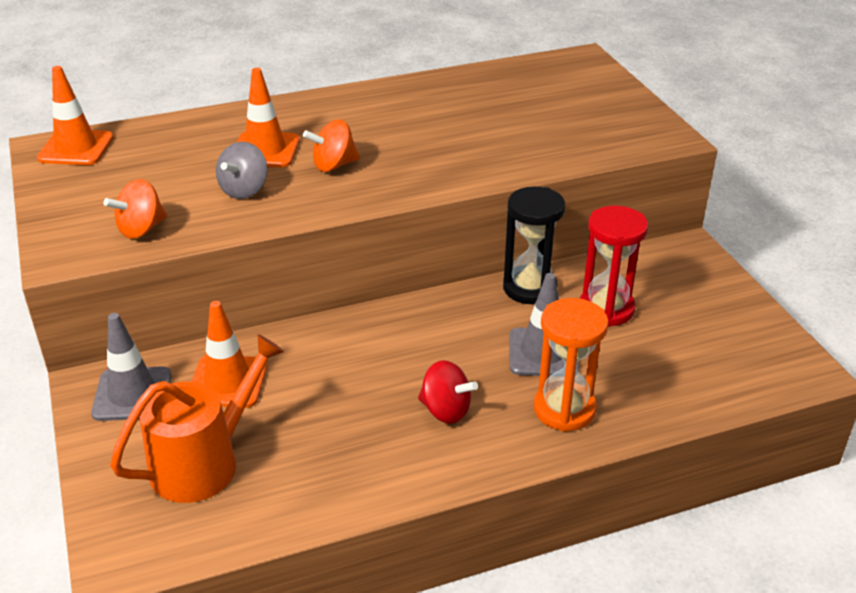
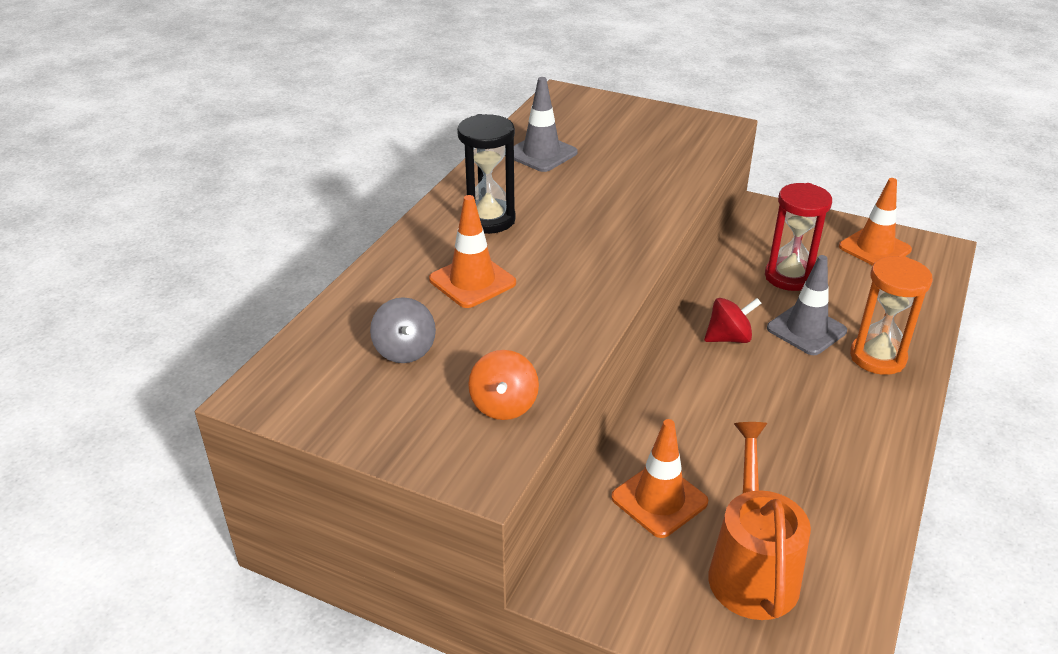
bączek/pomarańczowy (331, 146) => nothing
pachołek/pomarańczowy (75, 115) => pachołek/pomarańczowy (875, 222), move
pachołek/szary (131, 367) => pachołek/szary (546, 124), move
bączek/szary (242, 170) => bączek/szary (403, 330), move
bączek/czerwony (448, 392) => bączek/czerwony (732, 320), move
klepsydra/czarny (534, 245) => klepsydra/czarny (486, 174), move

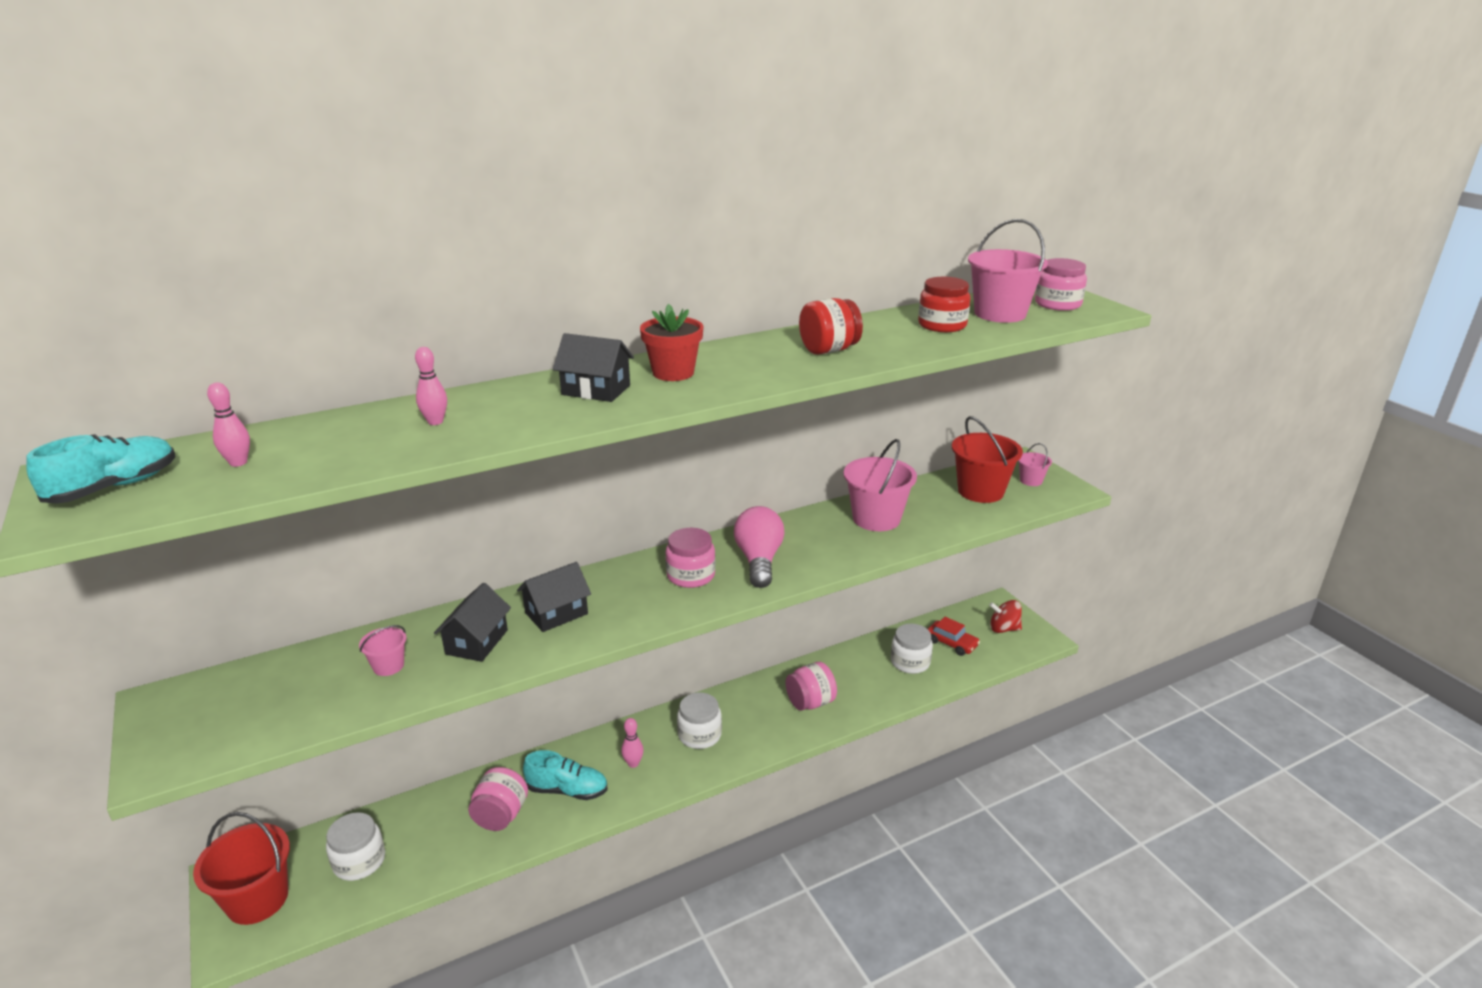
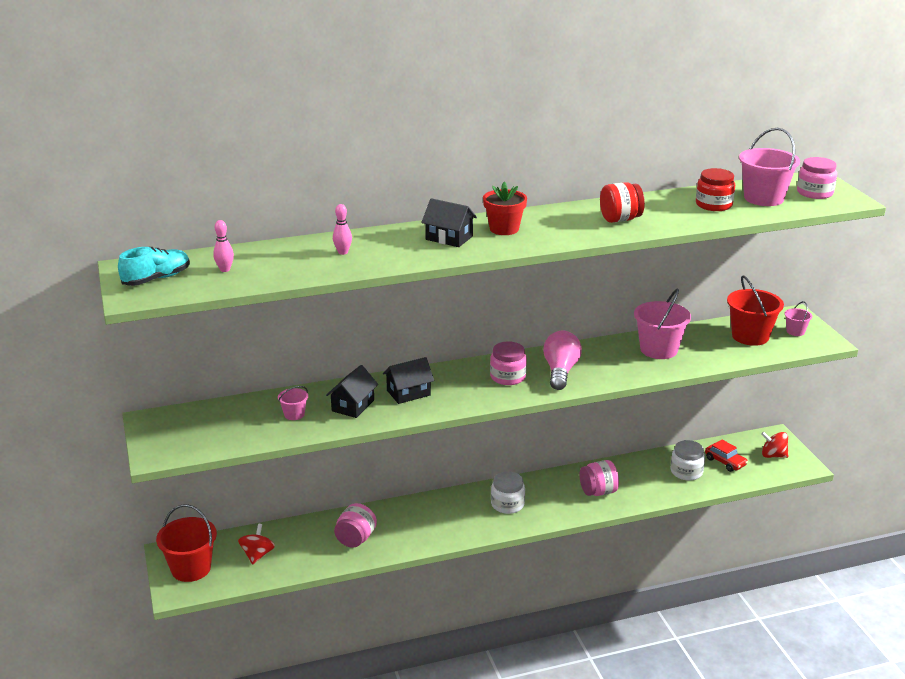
but/turkusowy (565, 775) => nothing
kręgiel/różowy (632, 743) => nothing
słoik/biały (355, 846) => bączek/czerwony (256, 544)

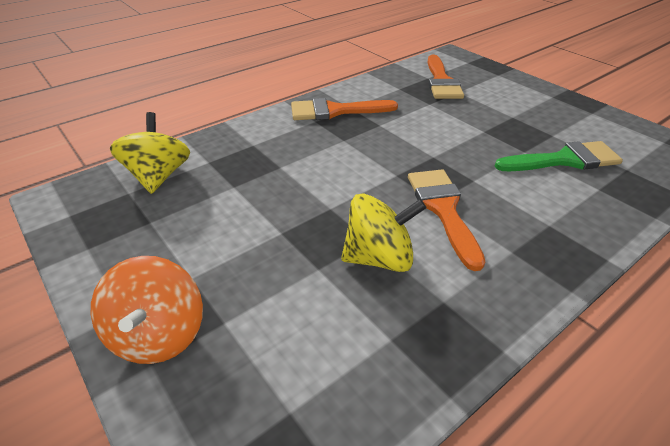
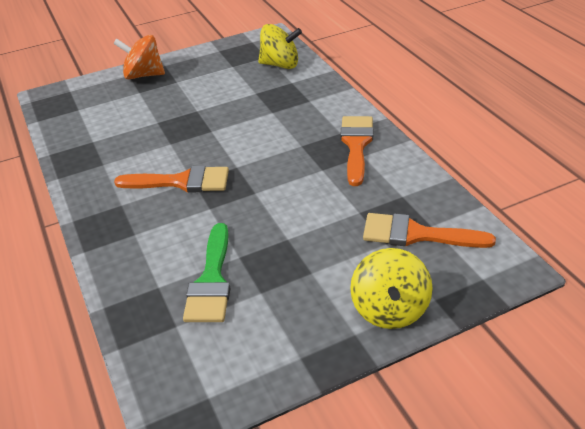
bączek/żółty (383, 232) => bączek/żółty (391, 288), move

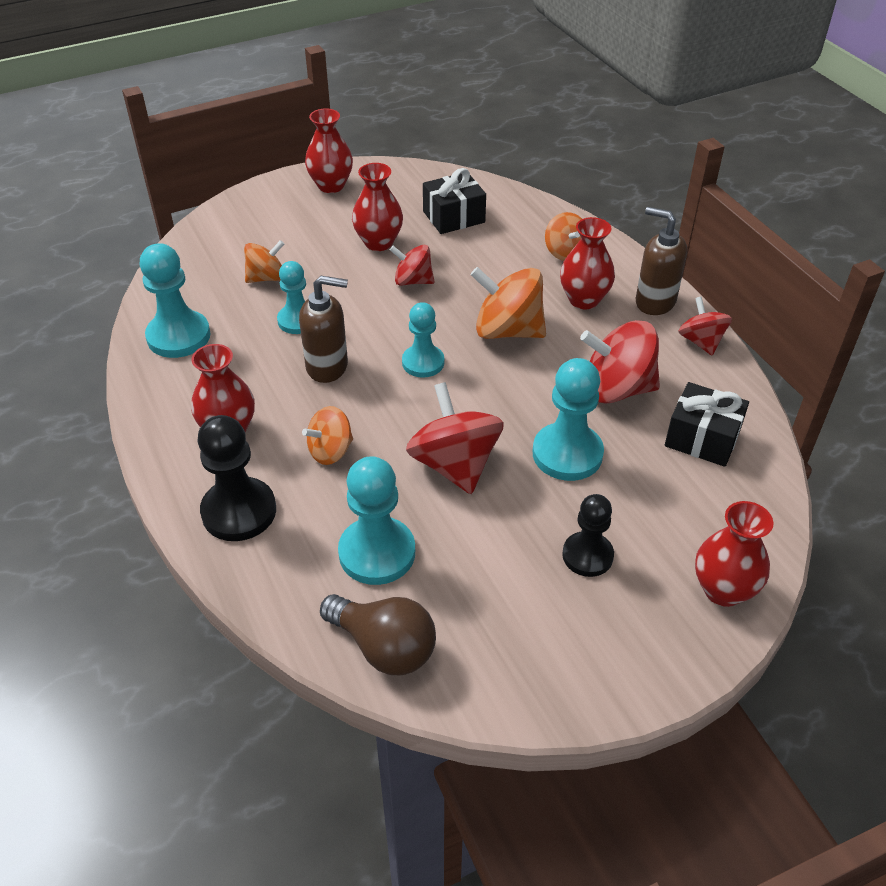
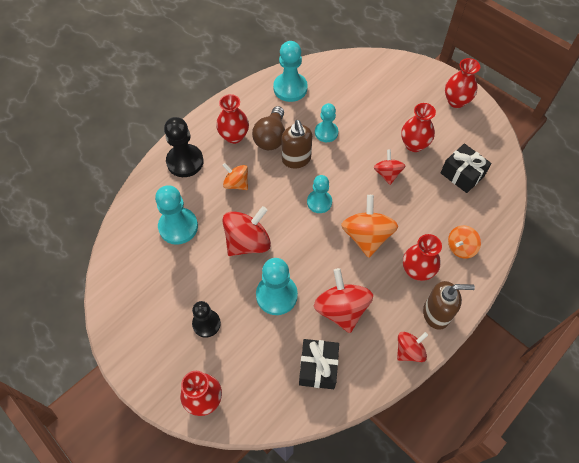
bączek/pomarańczowy (264, 261) => nothing
żarówka/brązowy (378, 634) => żarówka/brązowy (268, 128), move
dozownik mydła/brązowy (661, 261) => dozownik mydła/brązowy (449, 305), 75 degrees clockwise

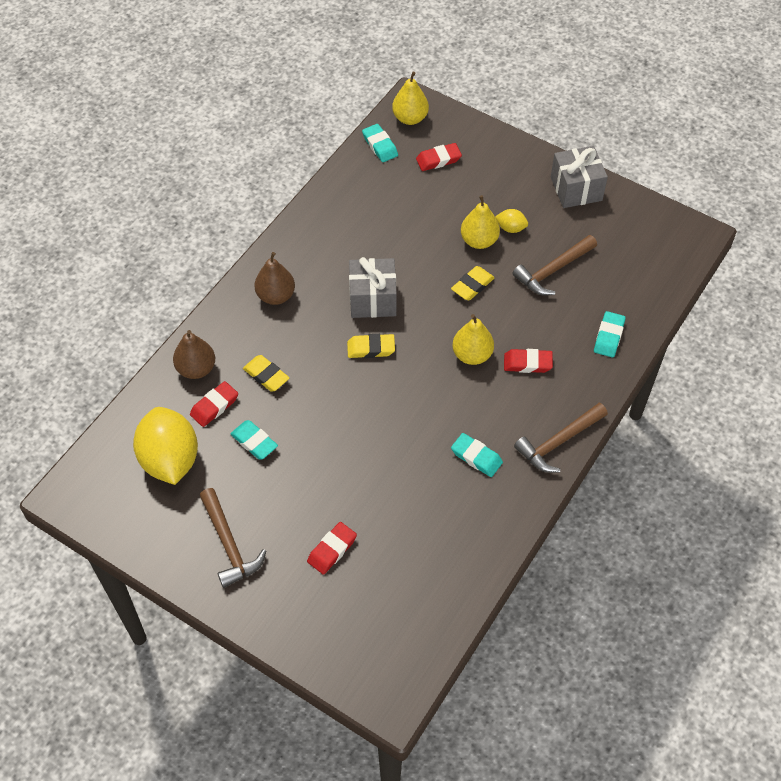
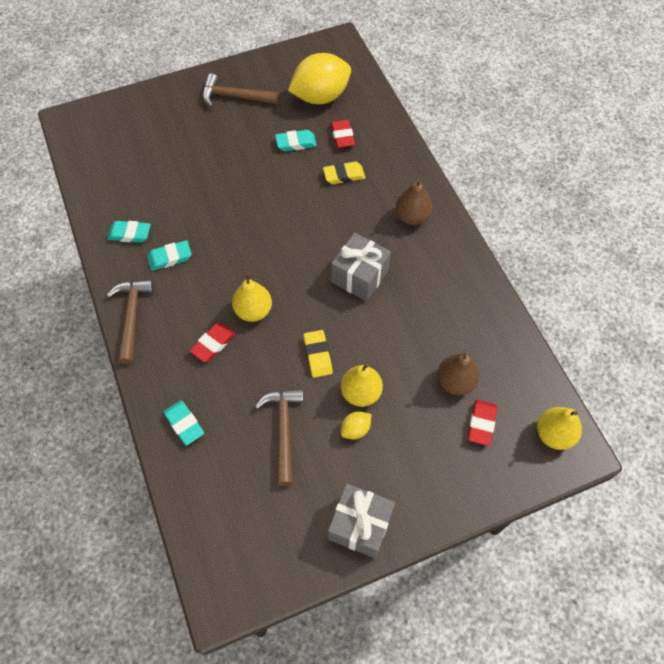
gumka do mazania/czerwony (332, 548) => nothing
gumka do mazania/żółty (371, 346) => nothing
gruszka/brązowy (194, 354) => gruszka/brązowy (458, 373), move
gumka do mazania/turkusowy (380, 143) => gumka do mazania/turkusowy (129, 232), move
cytryna/żółty (165, 446) => cytryna/żółty (319, 78), 45 degrees counterclockwise

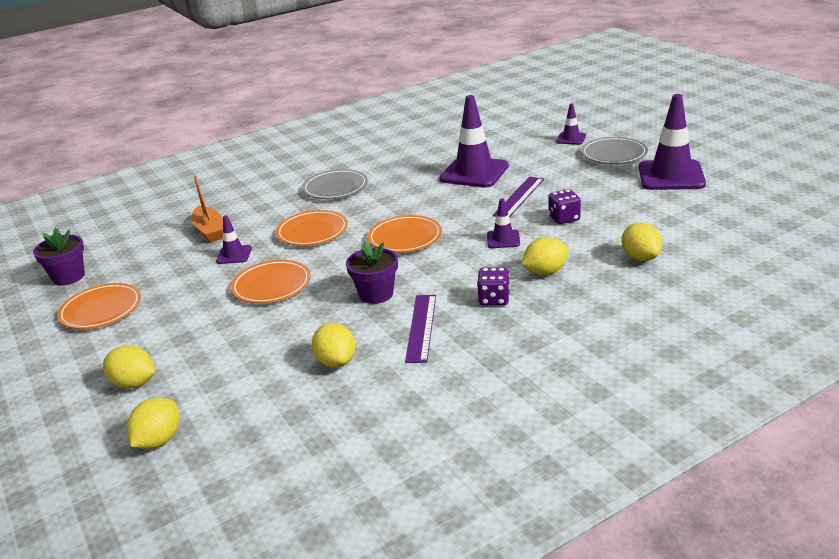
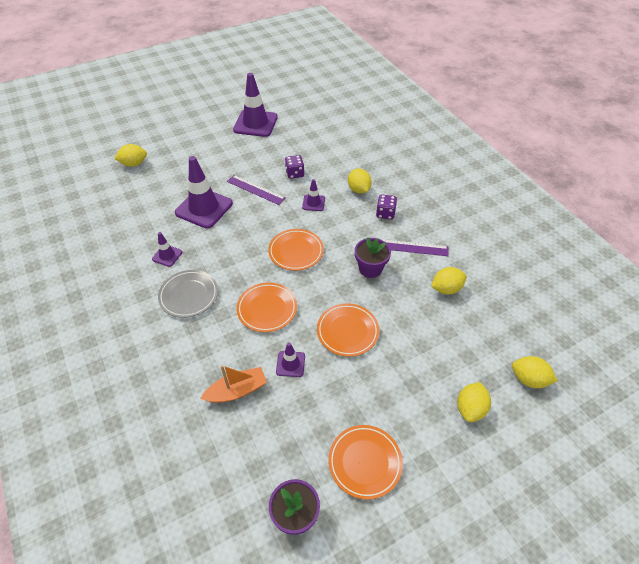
talerz/szary (614, 150) => nothing
pachołek/fioletowy (571, 124) => pachołek/fioletowy (167, 249), move
cytryna/żółty (641, 241) => cytryna/żółty (130, 155), move

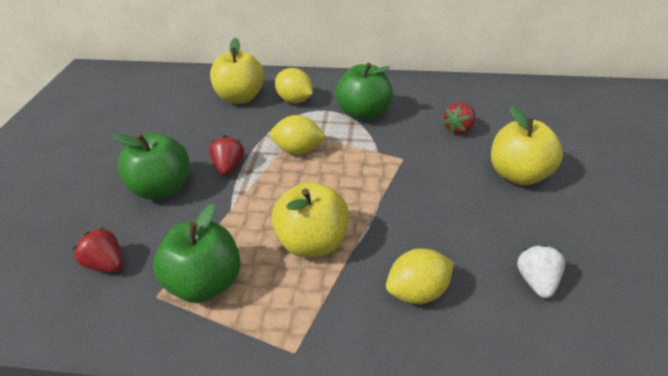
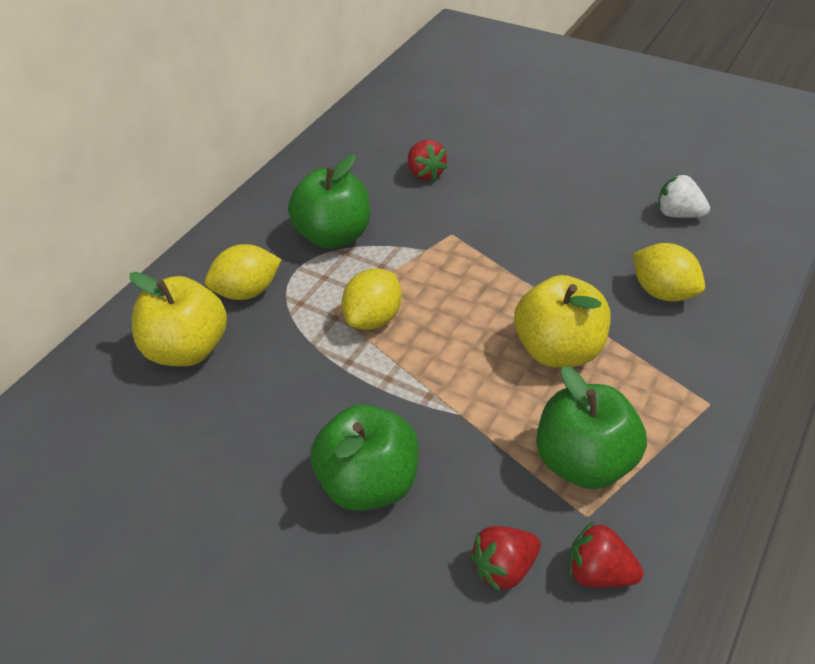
jabłko/żółty (527, 145) => nothing
truskawka/czerwony (226, 155) => truskawka/czerwony (606, 555), move
cytryna/żółty (420, 276) => cytryna/żółty (669, 272), 45 degrees counterclockwise

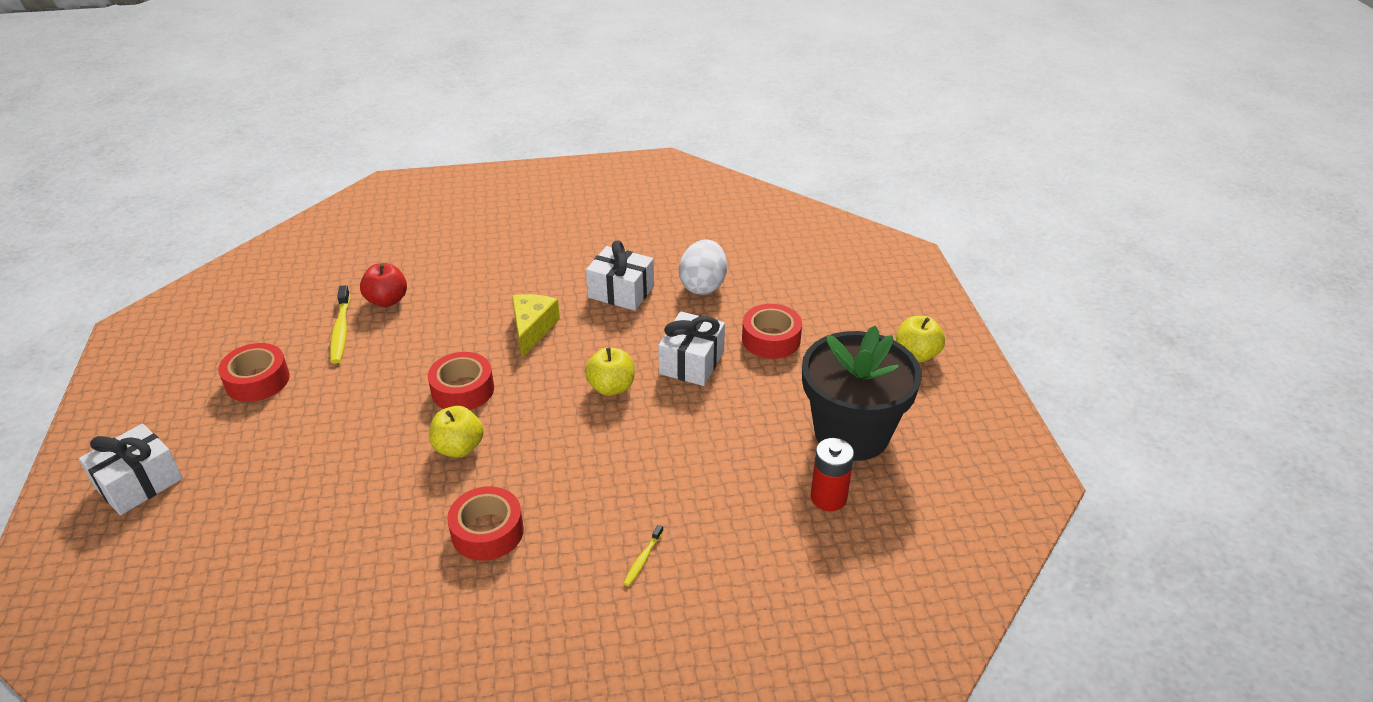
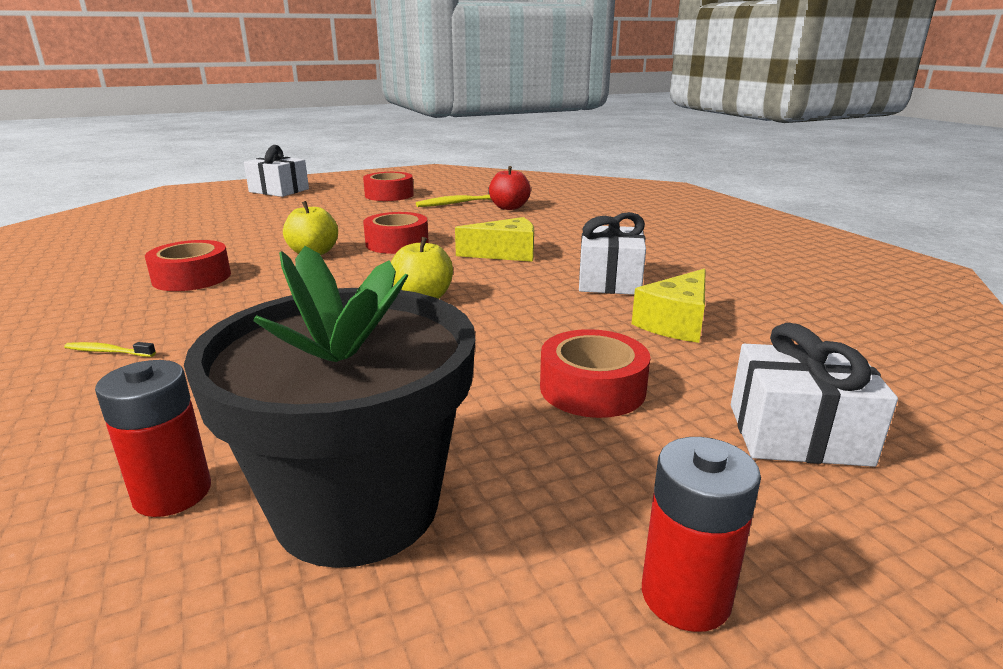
prezent/biały (691, 348) => prezent/biały (814, 395), move
jajko/biały (703, 267) => ser/żółty (668, 306)
jabłko/żółty (920, 339) => bateria/czerwony (701, 534)

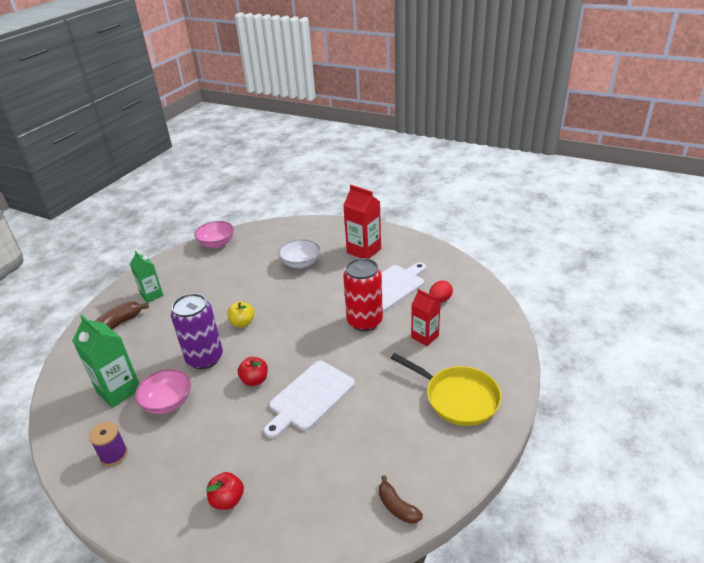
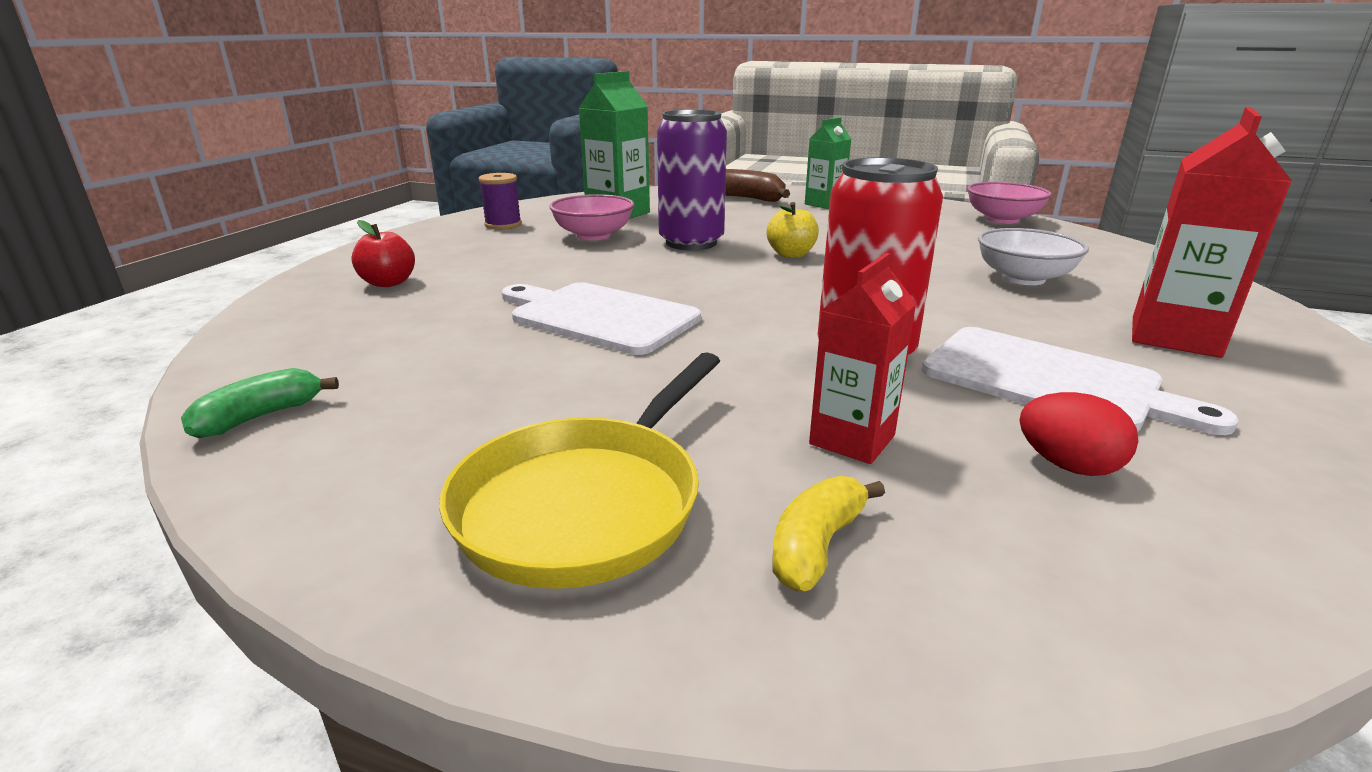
jabłko/czerwony (253, 371) => nothing
nothing => banan/żółty (828, 534)
banan/brązowy (401, 499) => banan/zielony (260, 403)

